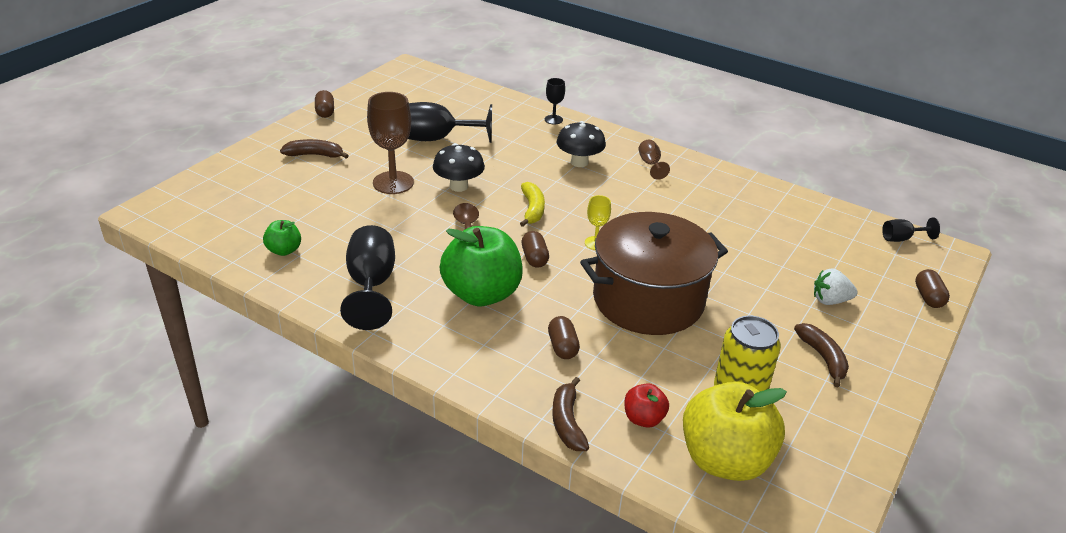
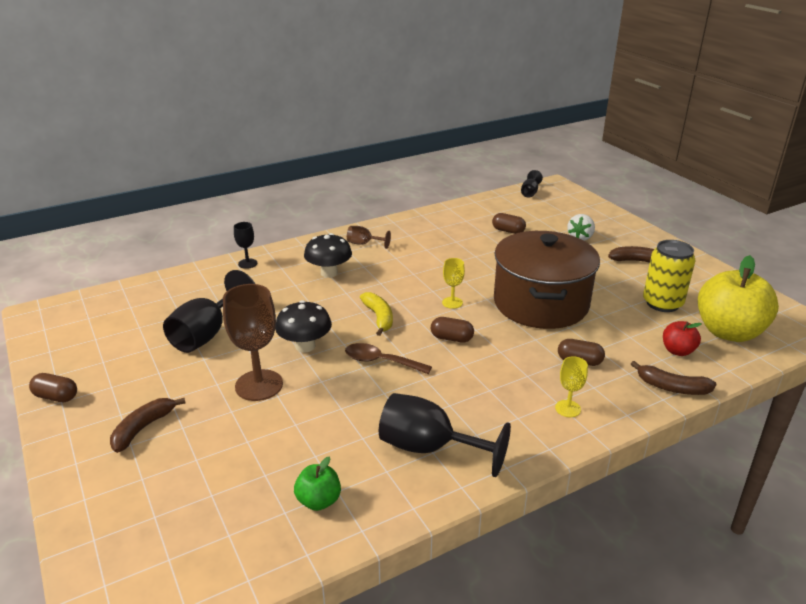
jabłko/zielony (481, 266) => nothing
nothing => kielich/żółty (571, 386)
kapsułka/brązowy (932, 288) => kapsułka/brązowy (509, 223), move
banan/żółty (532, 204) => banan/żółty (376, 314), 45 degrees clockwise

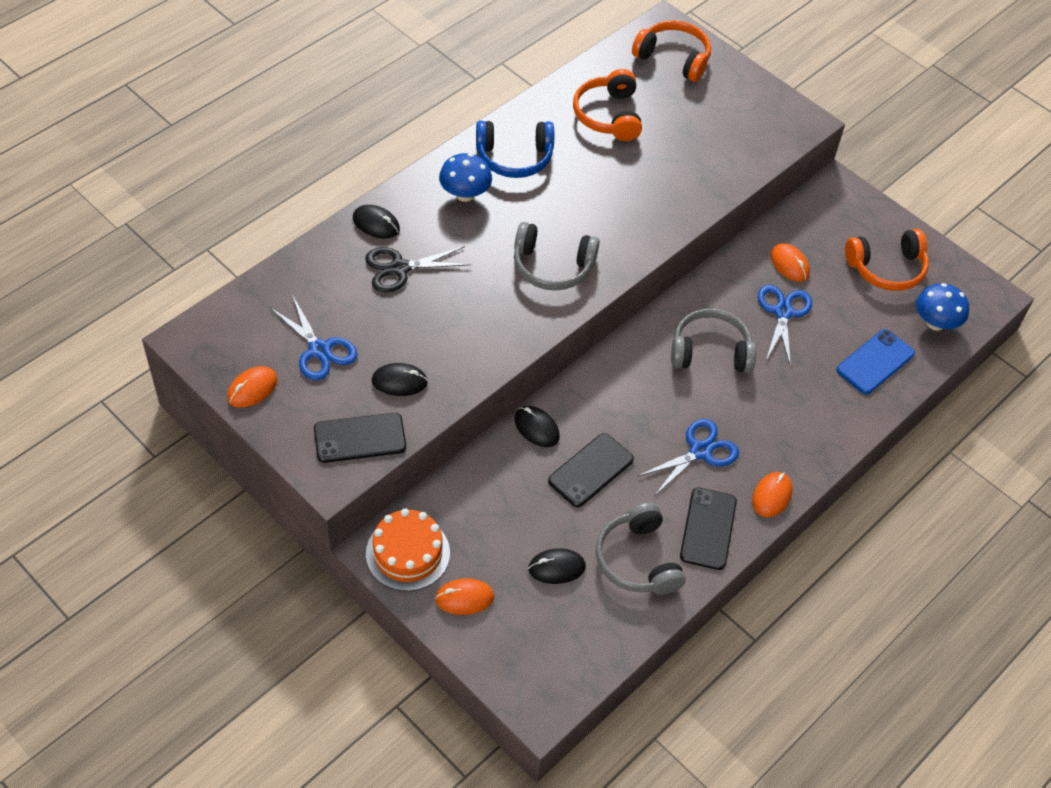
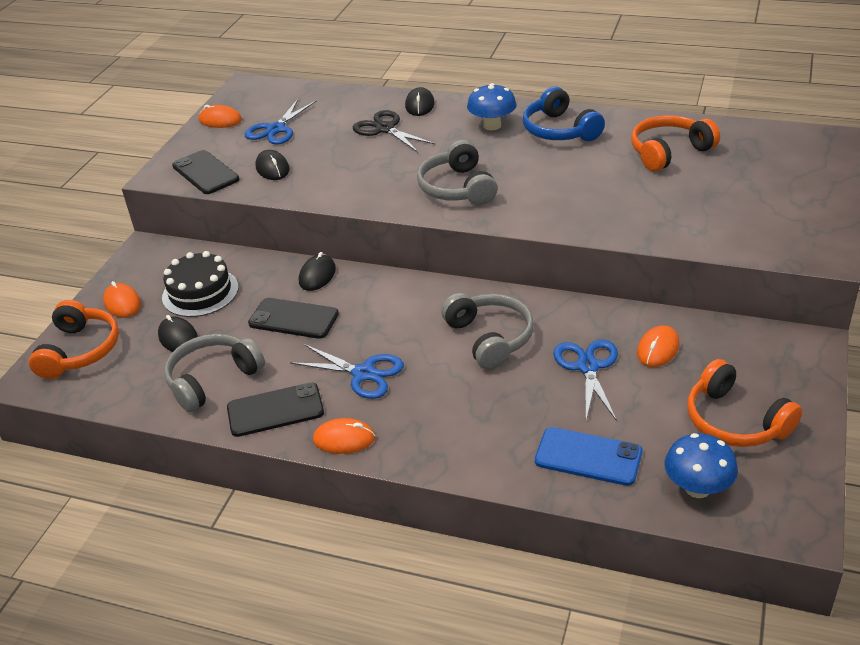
tort/pomarańczowy (408, 550) => nothing
nothing => tort/czarny (200, 284)
słuchawki/pomarańczowy (671, 51) => słuchawki/pomarańczowy (74, 339), move
nożyczki/niebieski (785, 326) => nożyczki/niebieski (585, 380), 75 degrees counterclockwise

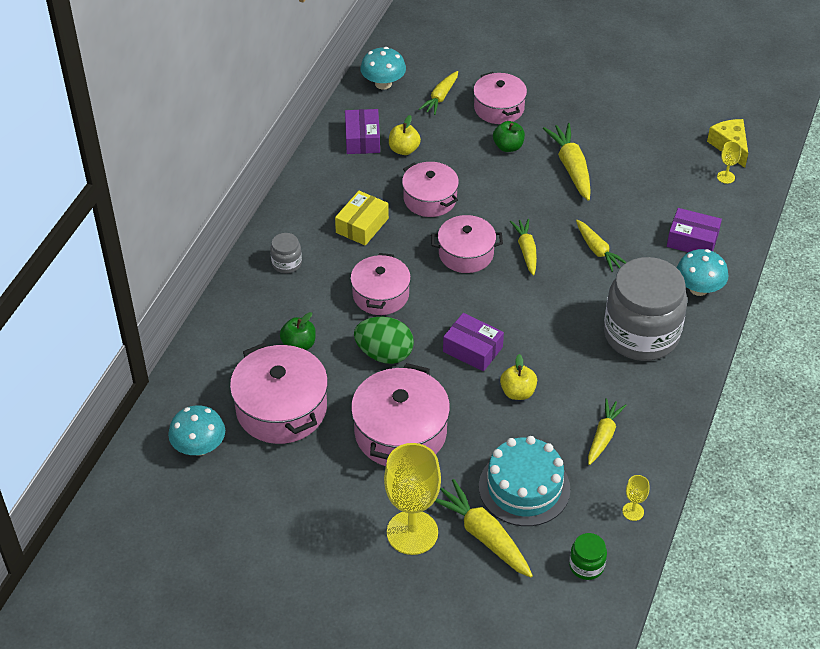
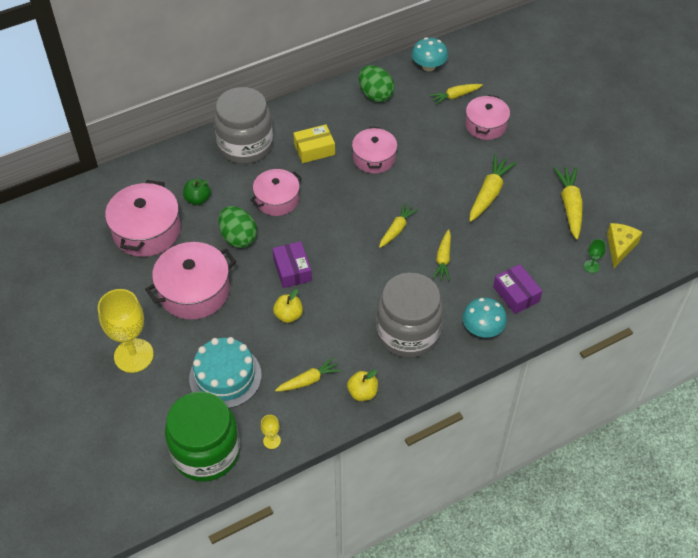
grzyb/turkusowy (196, 430) => nothing
garnek/różowy (467, 244) => nothing
jabłko/zielony (509, 136) => nothing
jabłko/żółty (405, 135) => jabłko/żółty (362, 385), move
marchewka/żółty (484, 528) => marchewka/żółty (568, 203), move
pudełko/fioletowy (362, 131) => jajko/zielony (376, 83)
kielich/żółty (729, 162) => kielich/zielony (595, 256)
słoik/szary (286, 253) => słoik/szary (243, 125), x2.43
słoik/zielony (588, 556) => słoik/zielony (202, 437), x2.43

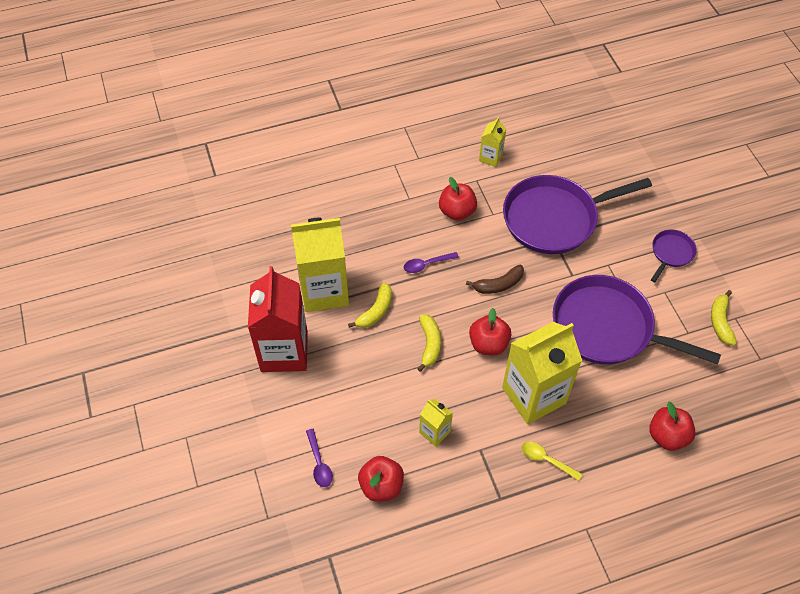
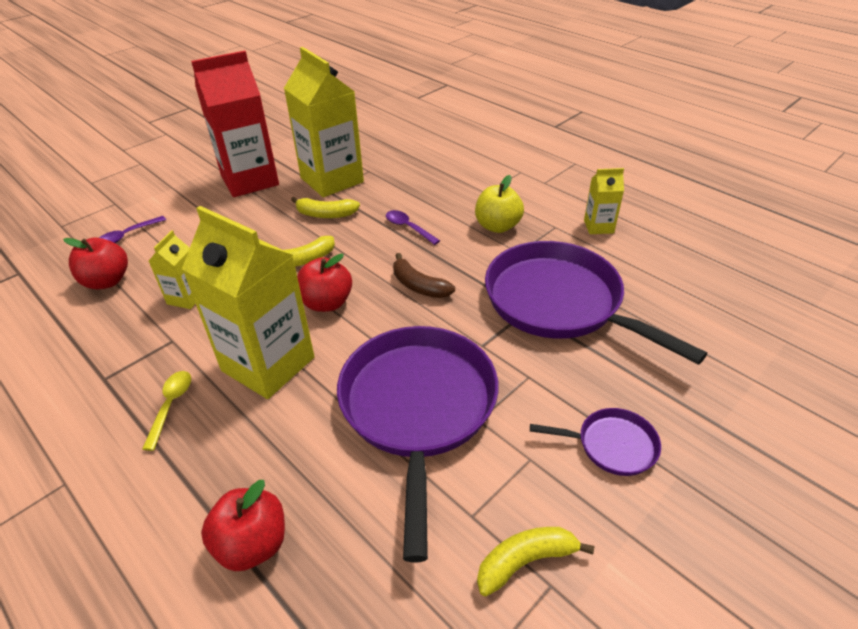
jabłko/czerwony (458, 199) => jabłko/żółty (499, 204)

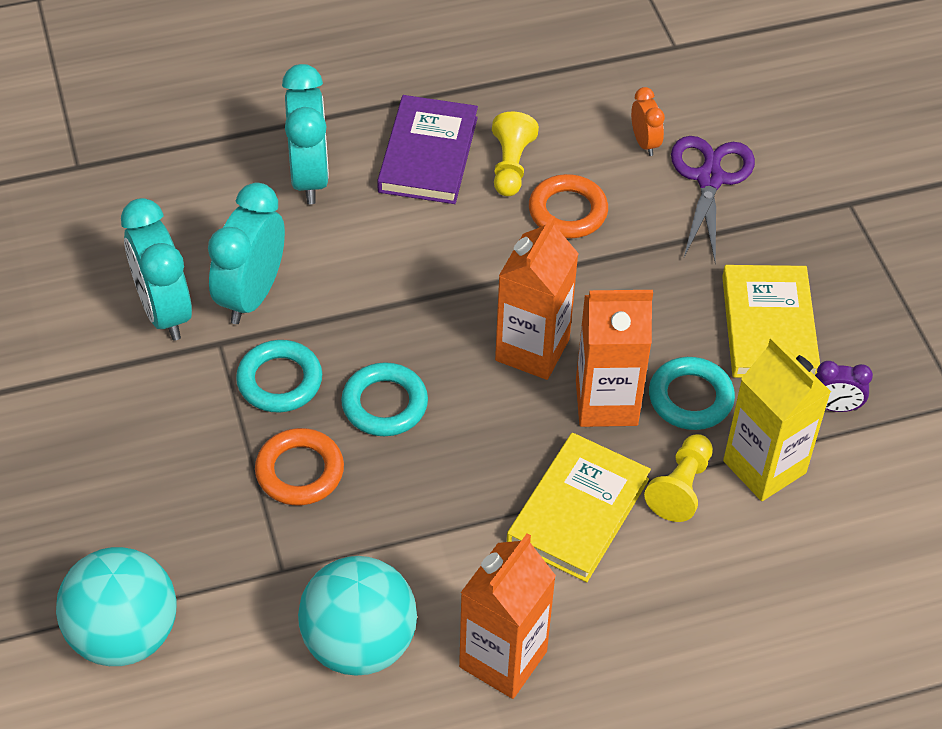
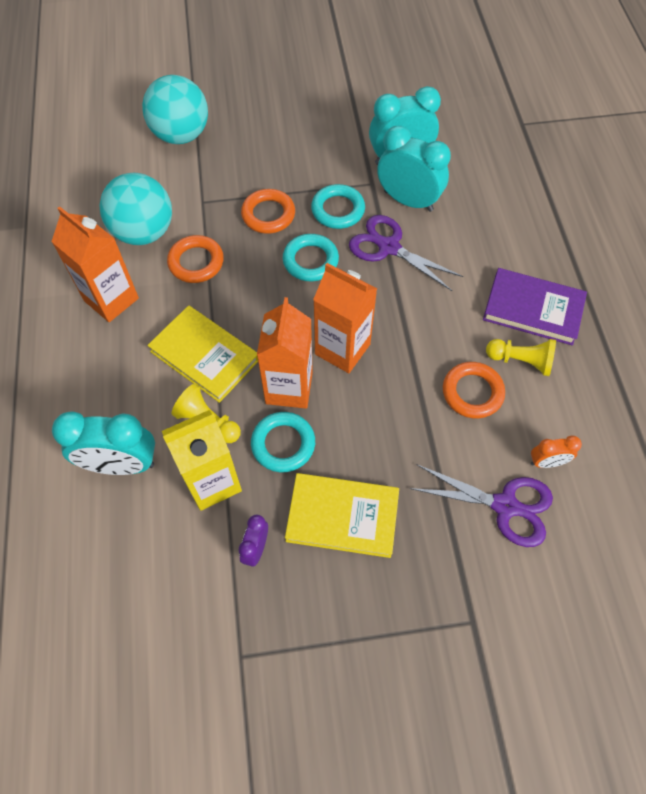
nothing => pierścień/pomarańczowy (195, 259)
nothing => nożyczki/fioletowy (406, 253)
budzik/turkusowy (305, 134) => budzik/turkusowy (103, 443), move

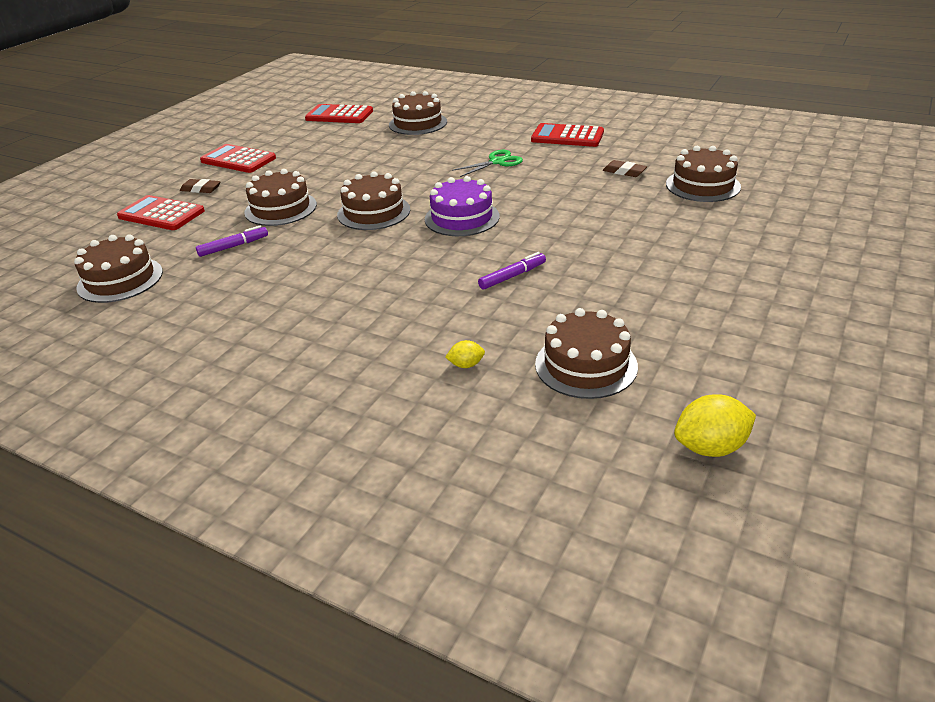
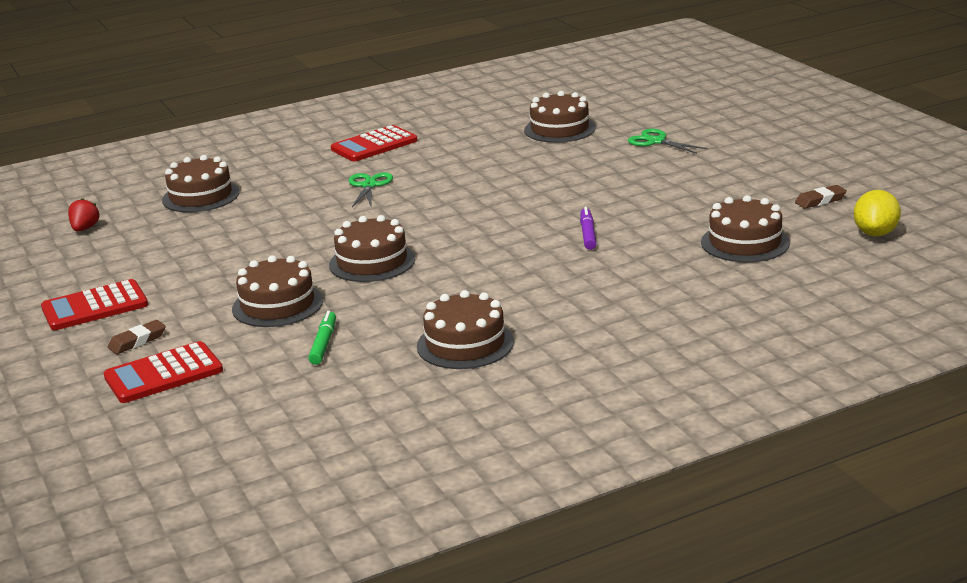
tort/fioletowy (462, 206) => nothing
cytryna/żółty (465, 354) => nothing
nothing => nożyczki/zielony (667, 141)
tort/brązowy (118, 268) => tort/brązowy (465, 329), move
gumka do mazania/brązowy (625, 168) => gumka do mazania/brązowy (821, 196), move
kalkulator/czerwony (339, 113) => truskawka/czerwony (84, 214)
flamaster/fioletowy (232, 241) => flamaster/zielony (322, 338)

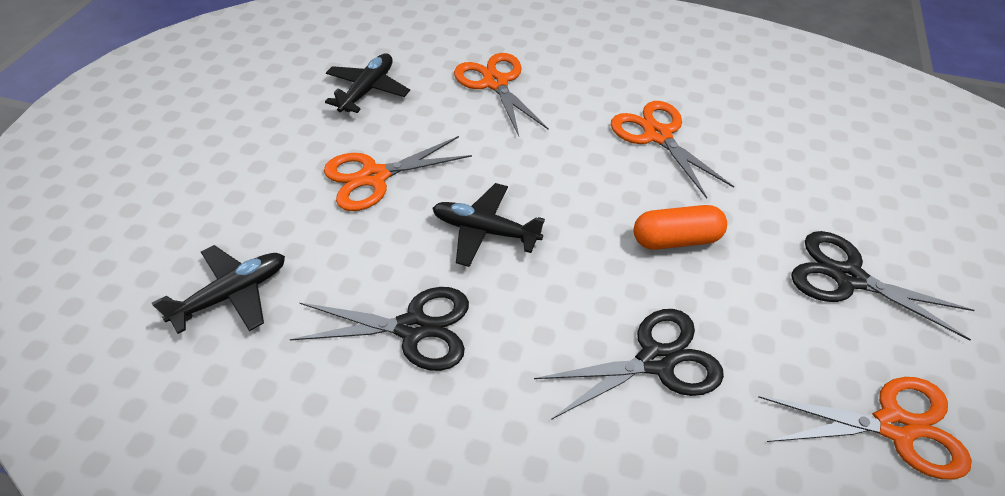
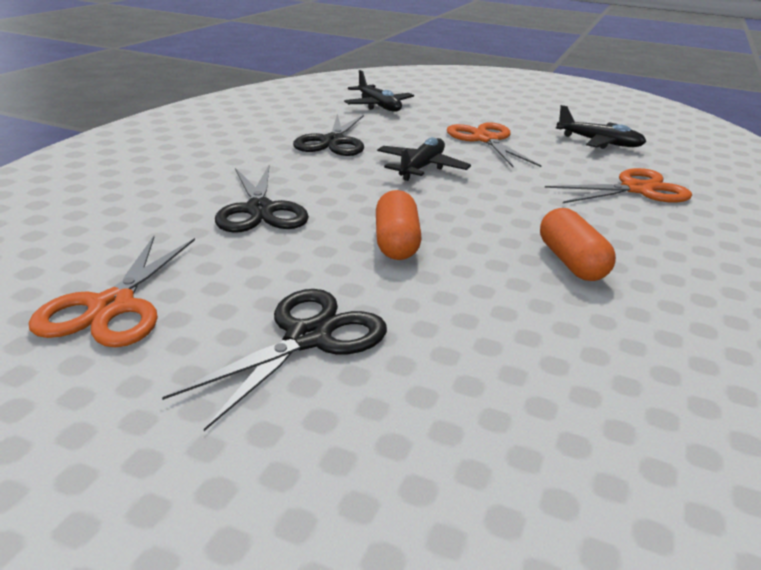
nożyczki/pomarańczowy (673, 149) => kapsułka/pomarańczowy (578, 244)

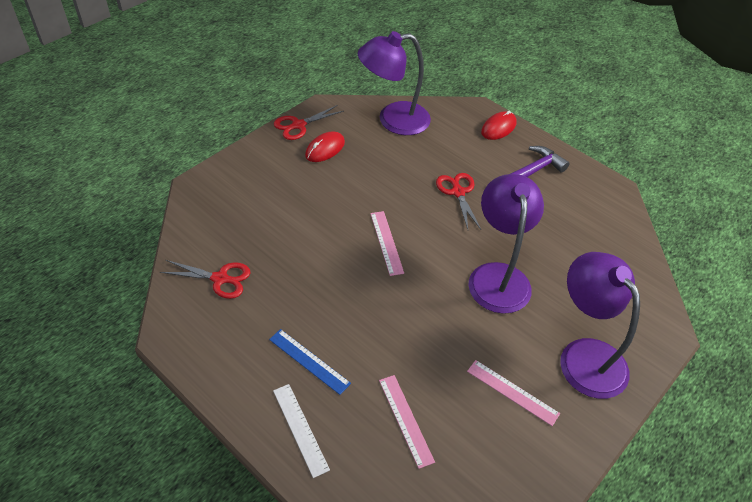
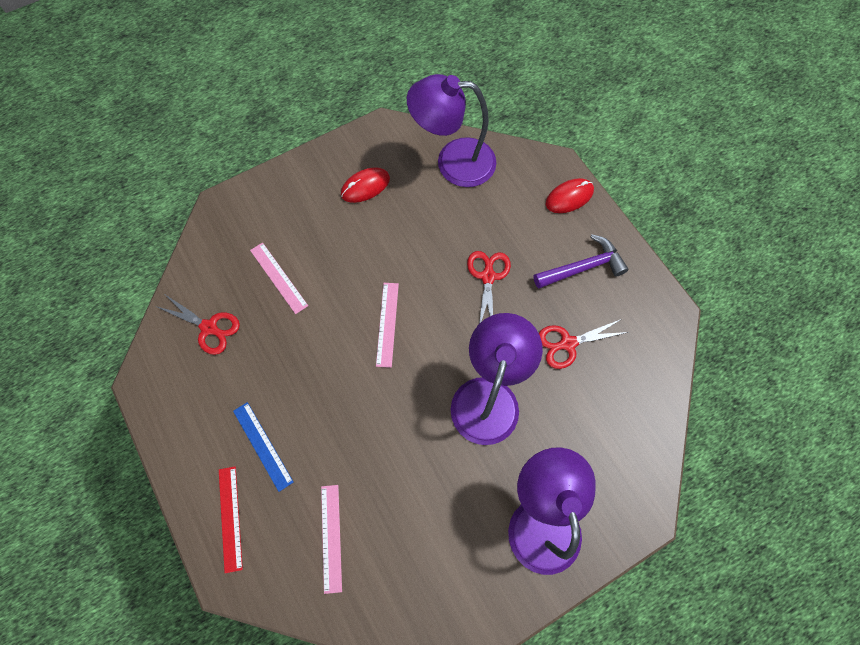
nożyczki/czerwony (309, 122) => nożyczki/czerwony (583, 344), move
linijka/różowy (513, 393) => linijka/różowy (279, 278), move
linijka/biały (301, 431) => linijka/czerwony (231, 519)

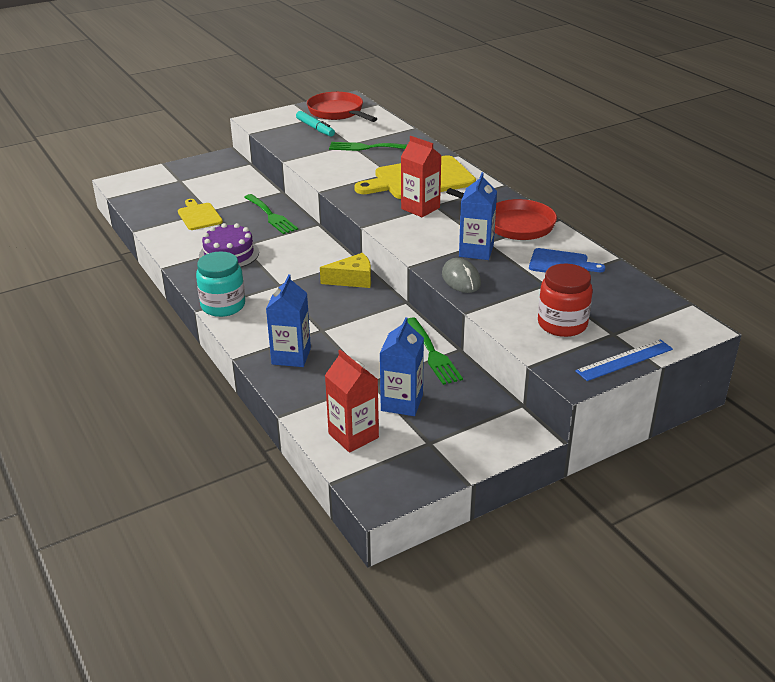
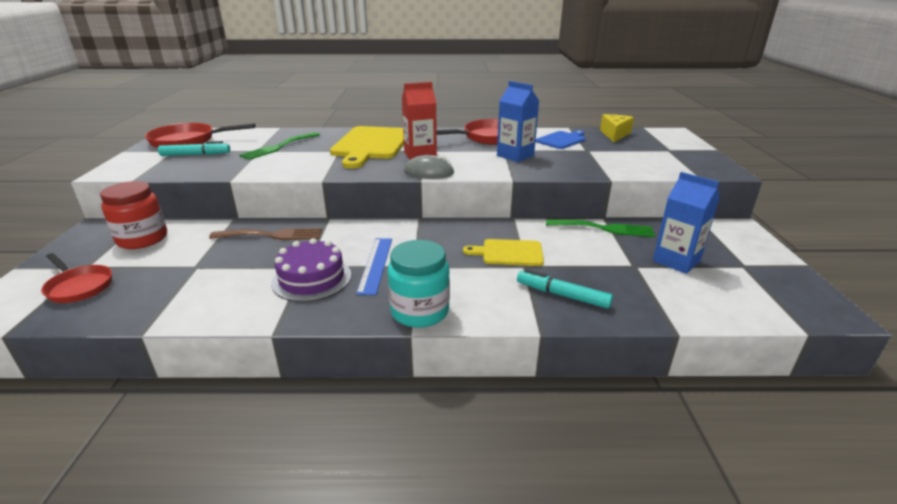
karton mleka/czerwony (352, 401) => nothing
nothing => patelnia/czerwony (76, 278)
deska do krojenia/żółty (200, 214) => deska do krojenia/żółty (503, 252), move
ser/żółty (345, 270) => ser/żółty (617, 128), move
myszka/szary (461, 275) => myszka/szary (429, 167), move
słoik/czerwony (565, 300) => słoik/czerwony (133, 215), move
linijka/niebieski (624, 360) => linijka/niebieski (374, 266), move
karton mleka/niebieski (288, 320) => flamaster/turkusowy (565, 289)
widelec/zielony (271, 214) => widelec/brązowy (265, 234)

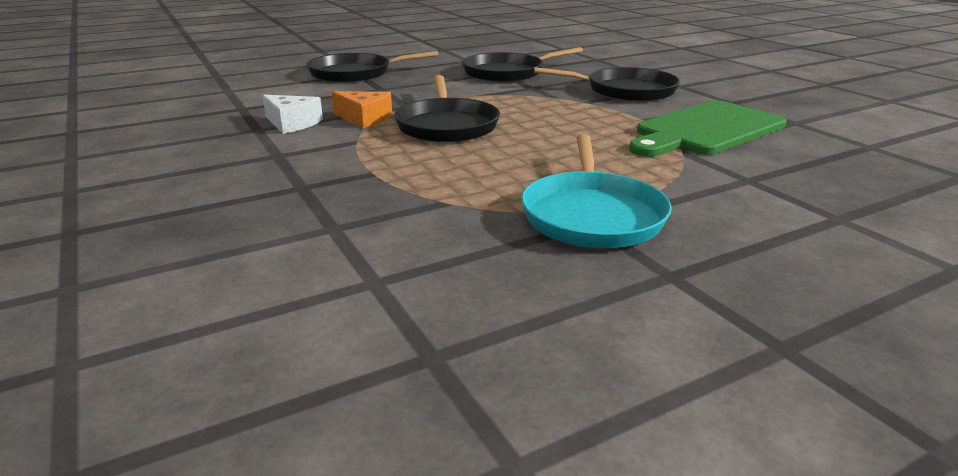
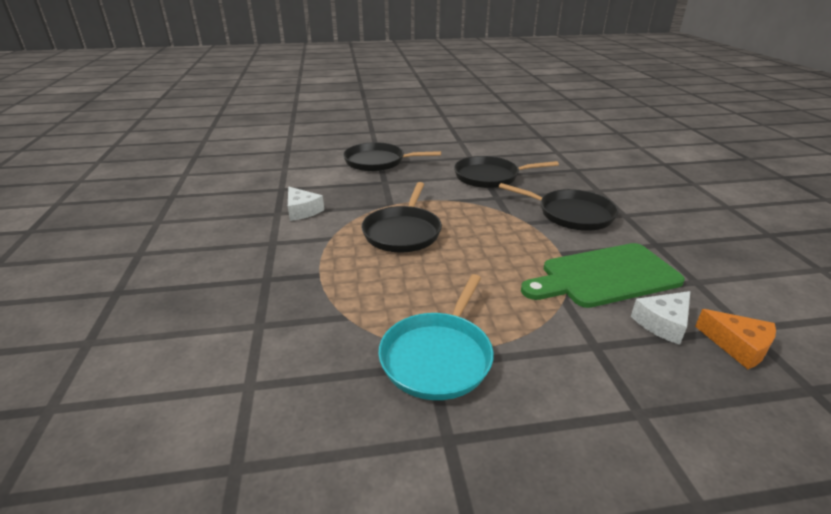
nothing => ser/biały (660, 318)
ser/pomarańczowy (362, 109) => ser/pomarańczowy (735, 339), move

